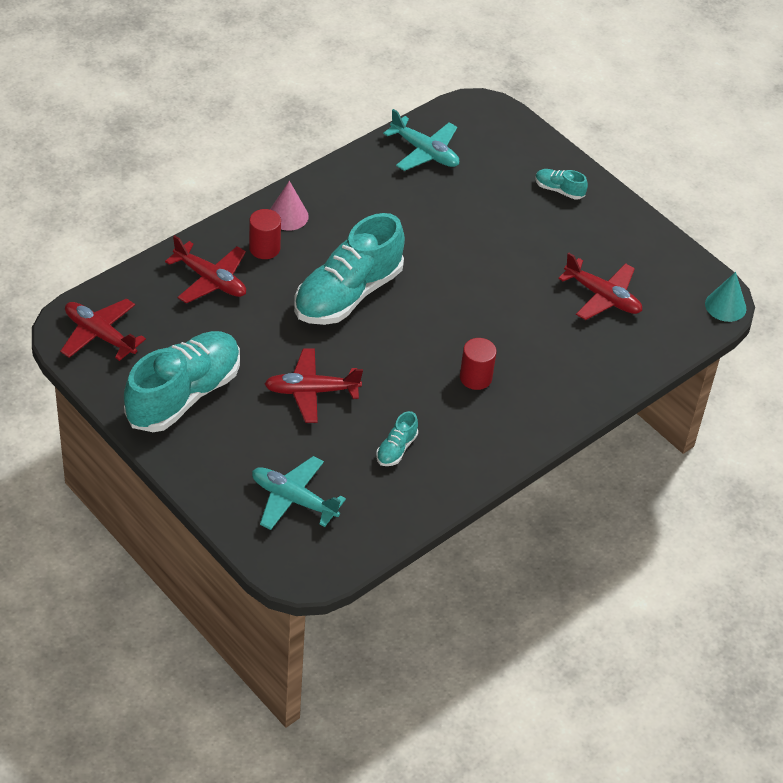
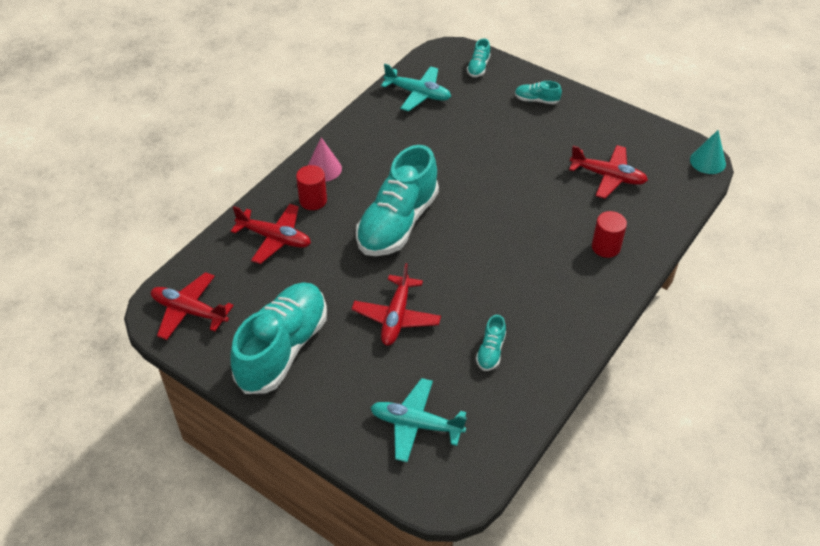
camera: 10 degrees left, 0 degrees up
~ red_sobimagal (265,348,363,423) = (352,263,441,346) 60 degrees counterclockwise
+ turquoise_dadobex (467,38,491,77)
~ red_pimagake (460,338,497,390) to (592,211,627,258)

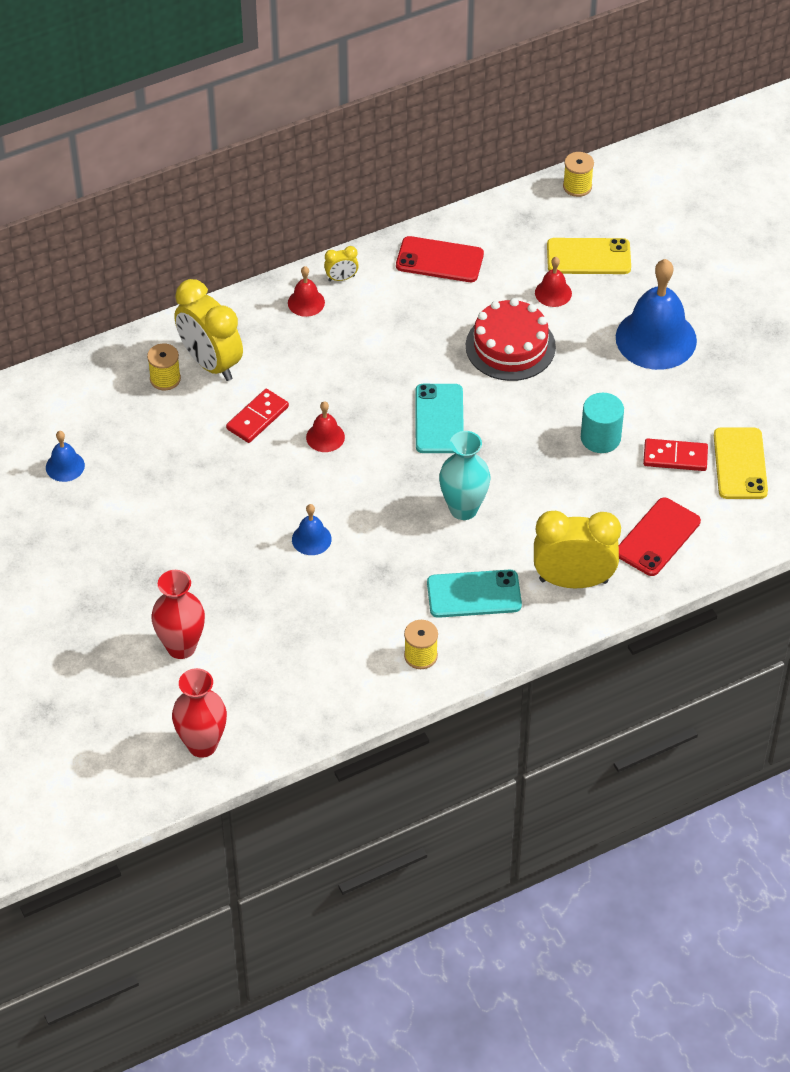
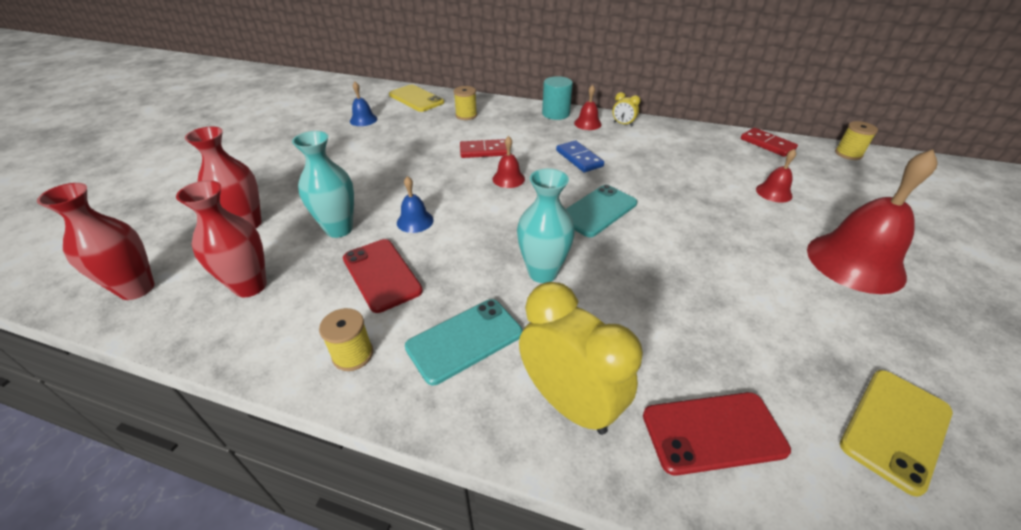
camera: 45 degrees right, 10 degrees down
+ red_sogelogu (176,180,267,297)
+ turquoise_sogelogu (292,131,354,238)
~ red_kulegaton (396,236,484,282) to (343,239,423,313)
~ yellow_kulegaton (547,238,631,274) to (389,85,444,112)
~ turquoise_kulegaton (427,570,522,618) = (405,299,523,385) 75 degrees counterclockwise
~ turquoise_pimagake (581,393,624,453) to (542,76,573,120)
+ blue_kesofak (556,140,604,172)
~ red_kesofak (643,439,708,471) to (741,128,798,157)
~ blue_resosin (616,259,697,370) to red_resosin (807,149,938,294)
- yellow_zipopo (174,279,243,381)
- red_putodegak (466,298,556,381)

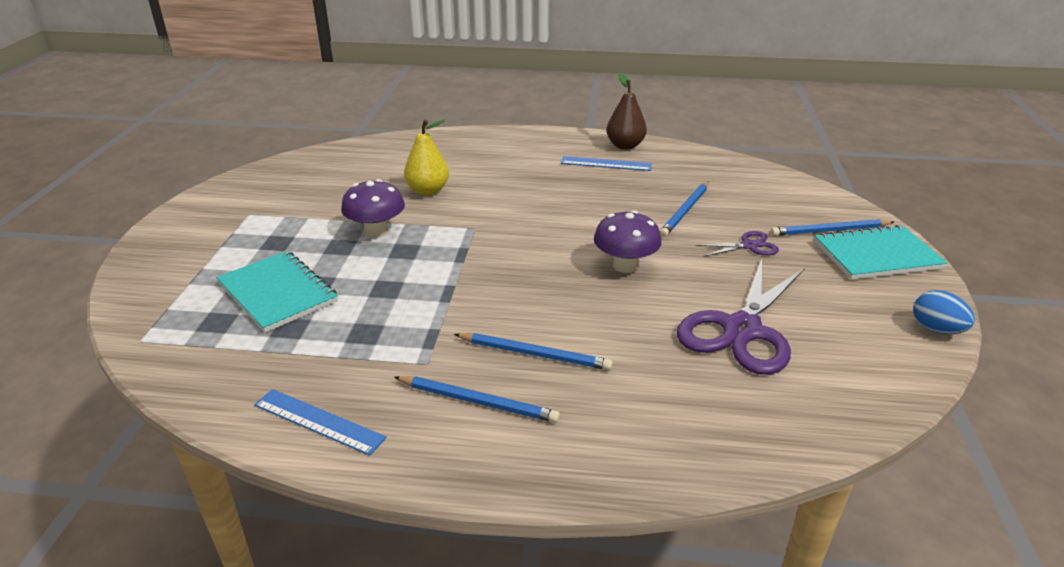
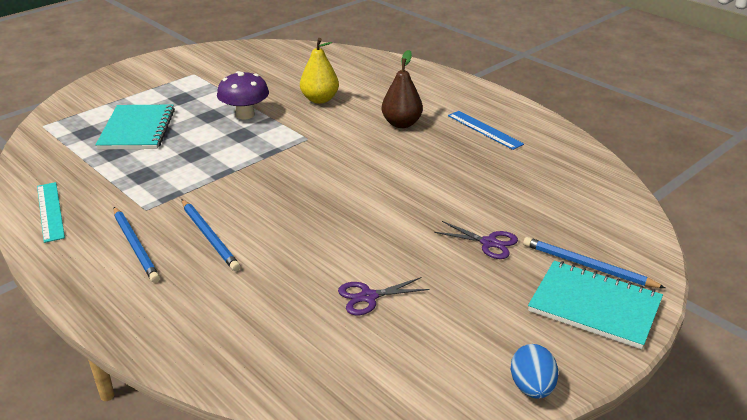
camera: 40 degrees right, 0 degrees up
~ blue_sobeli (254,389,387,456) to turquoise_sobeli (37,182,65,243)
~ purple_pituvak (677,259,805,375) = (338,277,429,315) x0.47
~ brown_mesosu (606,73,647,150) to (382,50,423,128)
- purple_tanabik (594,210,662,273)
- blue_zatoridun (660,182,708,237)

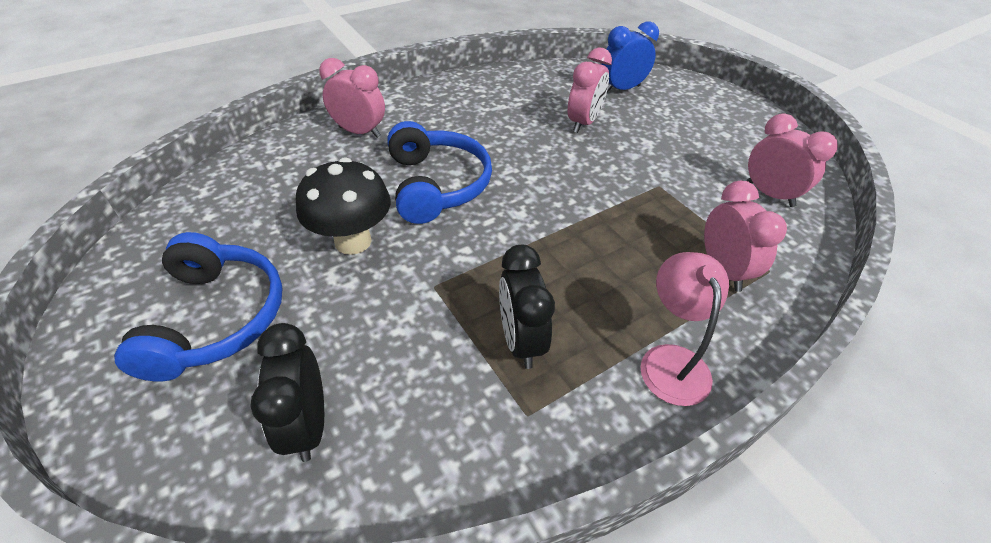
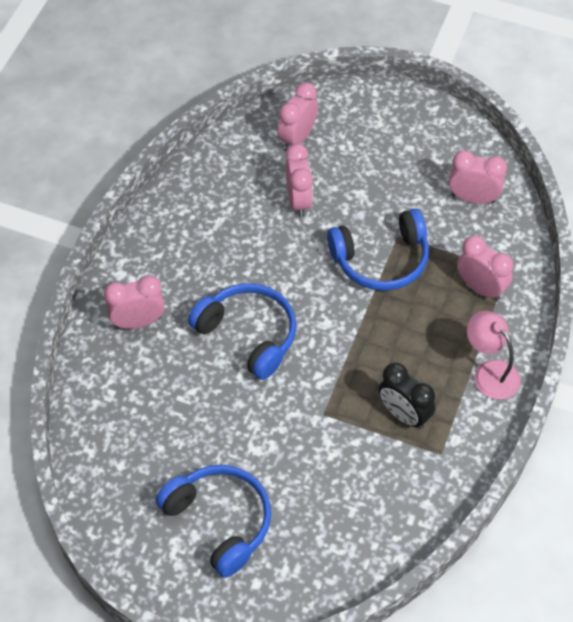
camera: 35 degrees left, 10 degrees up
~ blue_zipopo (601,21,659,93) to pink_zipopo (277,82,318,151)
+ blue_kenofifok (327,209,429,291)
- black_zipopo (250,323,324,462)
- black_tanabik (296,157,391,255)

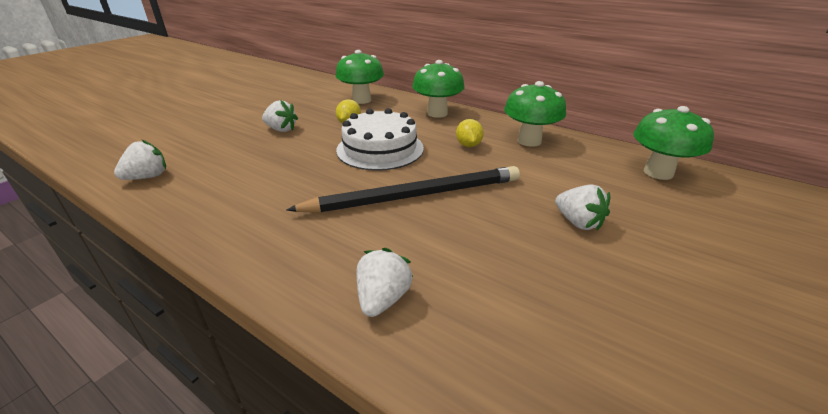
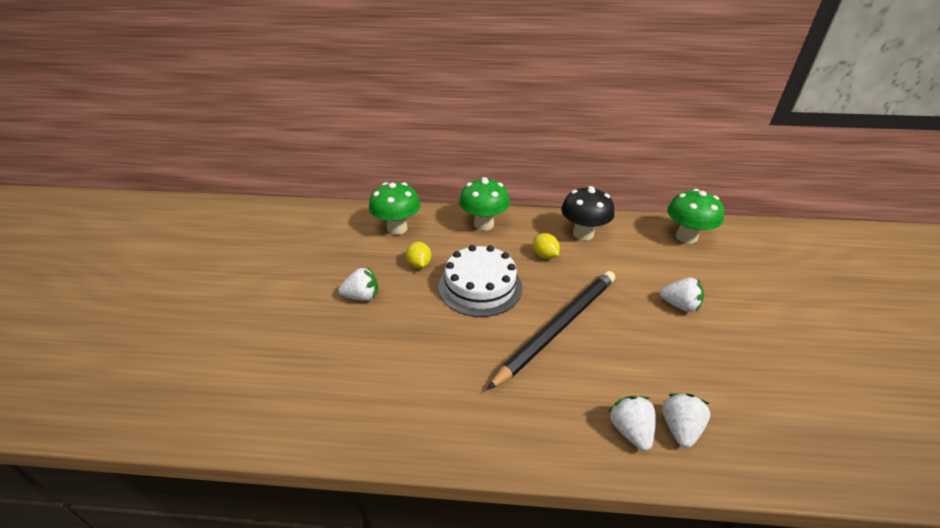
camera: 30 degrees left, 5 degrees up
~ green_tanabik (504,81,566,147) to black_tanabik (561,186,614,241)
~ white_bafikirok (114,139,166,180) to (662,393,710,448)

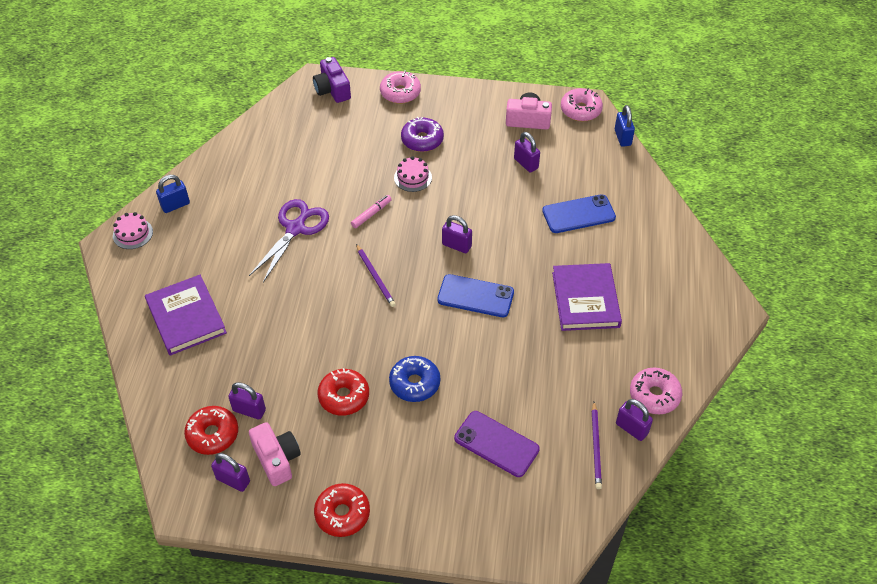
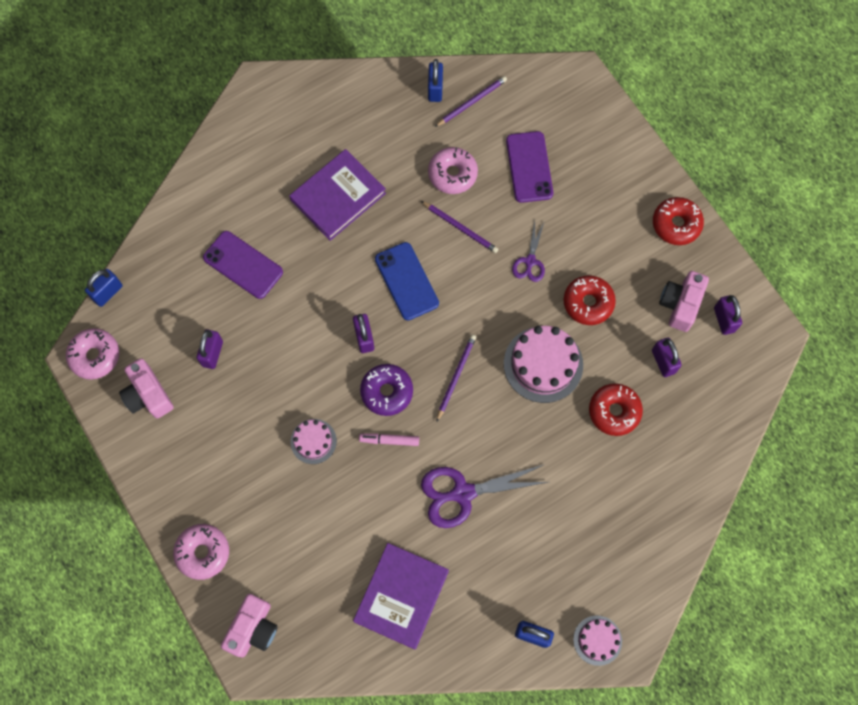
camera: 130 degrees left, 20 degrees up
~ blue_kulegaton (542,194,616,233) to purple_kulegaton (203,231,283,299)
~ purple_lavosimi (313,57,351,103) to pink_lavosimi (221,594,278,658)
~ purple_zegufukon (145,275,227,356) to (353,543,449,650)
~ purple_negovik (401,117,444,152) to (360,364,413,416)
+ purple_zatoridun (421,201,498,253)
~ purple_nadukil (616,399,653,441) to blue_nadukil (428,59,443,102)
~ pink_negovik (630,368,682,414) to (428,147,478,194)
+ pink_putodegak (504,326,583,403)
~ blue_negovik (389,356,440,402) to purple_pituvak (512,221,545,282)
~ red_negovik (184,406,238,455) to (589,383,643,436)

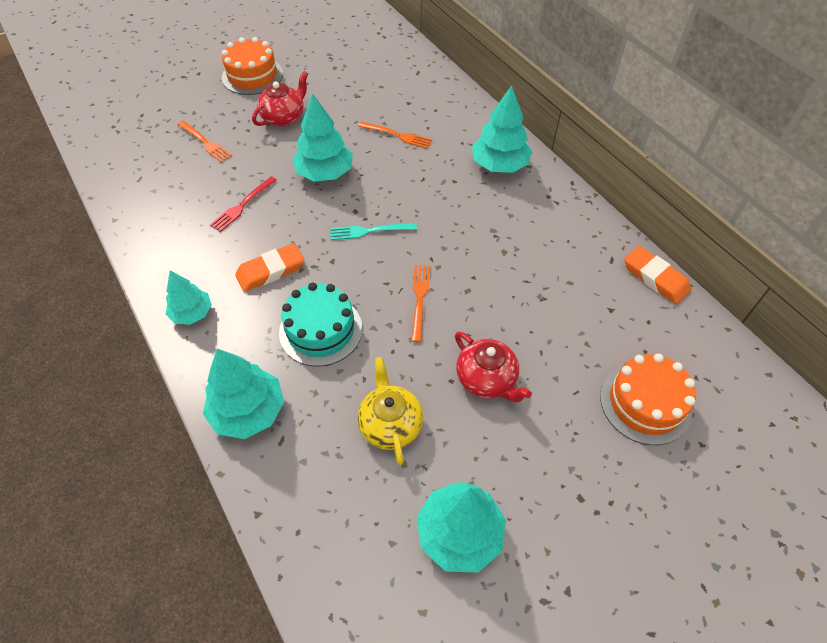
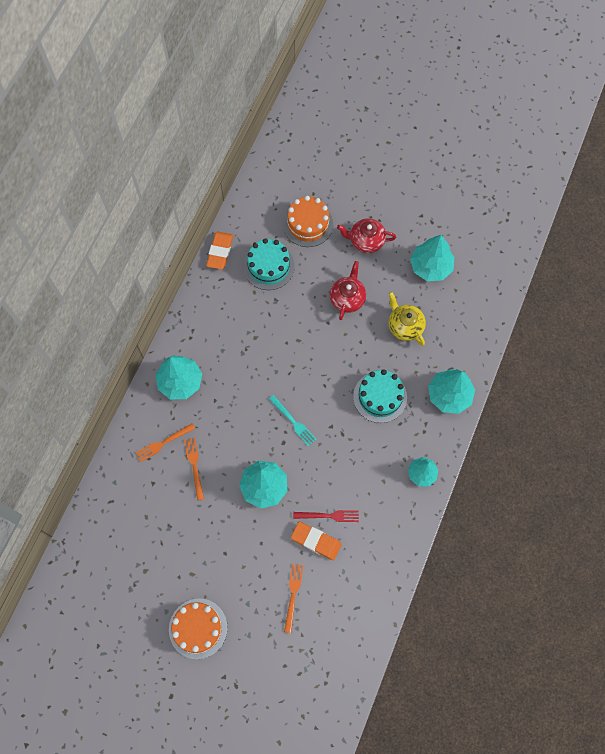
camera: 125 degrees left, 15 degrees up
~ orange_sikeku (411,265,430,342) to (136,423,195,462)
+ turquoise_putodegak (243,238,295,290)
~ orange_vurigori (235,243,304,292) to (291,522,342,560)
~ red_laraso (252,71,308,126) to (337,219,396,253)
~ yellow_laraso (357,357,423,465) = (388,292,426,346) 105 degrees clockwise

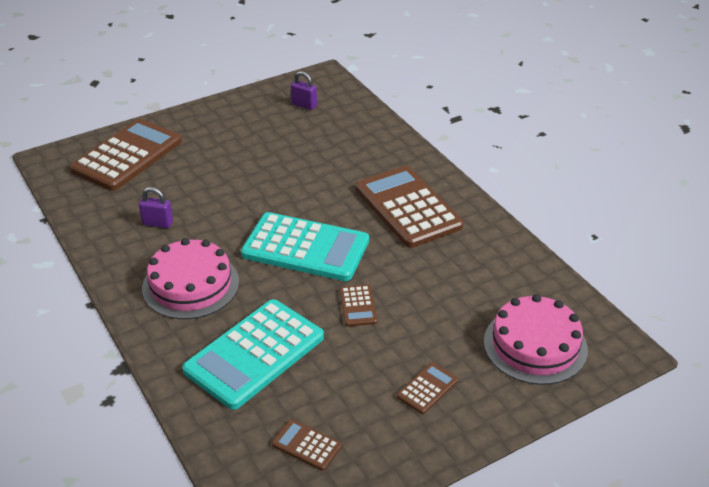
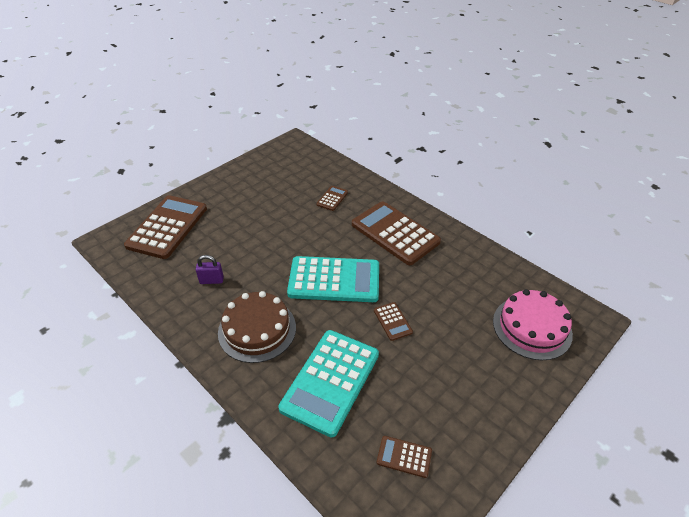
camera: 15 degrees left, 5 degrees up
~ pink_putodegak (142,238,239,319) to brown_putodegak (218,291,296,363)
~ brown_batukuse (397,363,458,414) to (317,186,348,211)
- purple_nadukil (291,71,317,110)

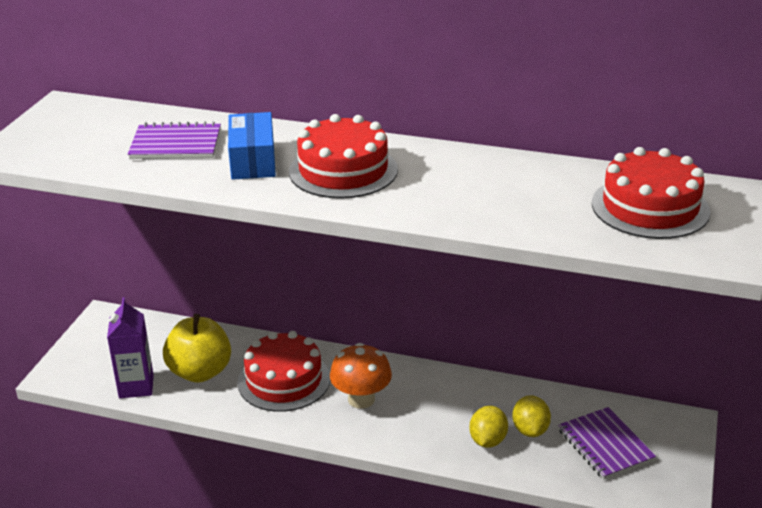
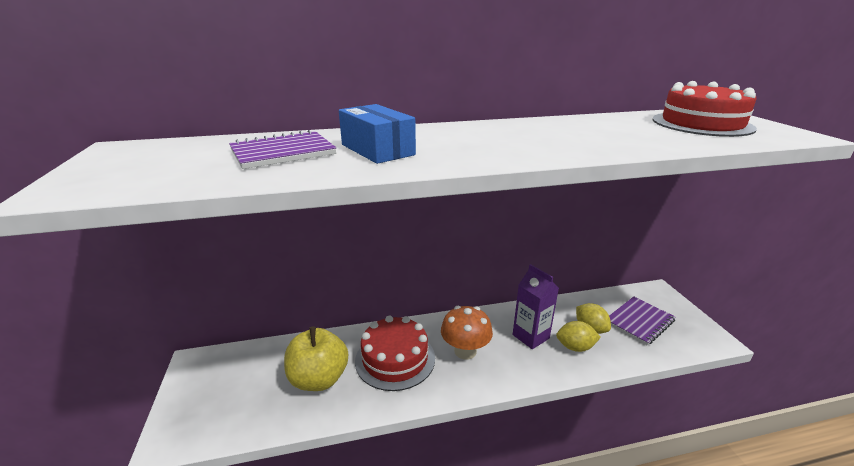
camera: 30 degrees left, 5 degrees down
~ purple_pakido (107,297,154,398) to (513,264,559,349)
~ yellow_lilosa (469,406,508,448) = (556,321,601,352) 75 degrees counterclockwise
~ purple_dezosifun (558,407,656,480) = (609,296,676,345) 75 degrees counterclockwise
- red_putodegak (289,114,398,199)

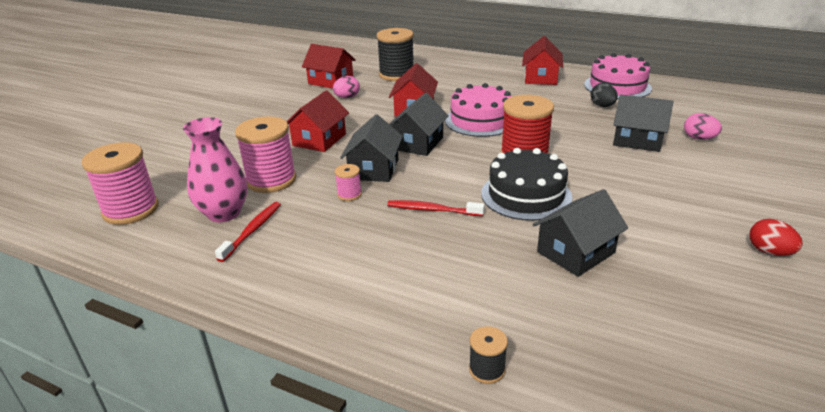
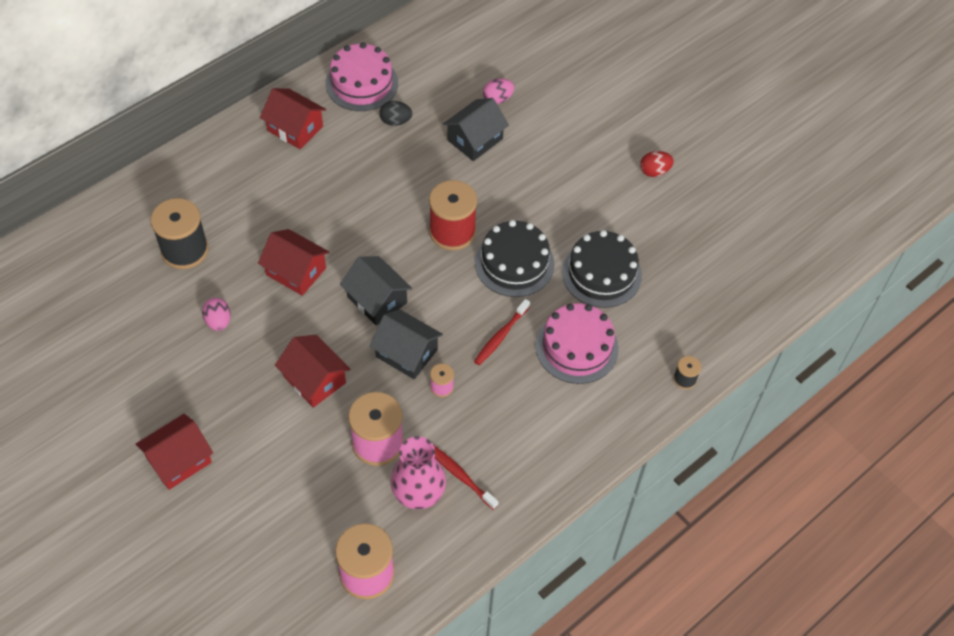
camera: 70 degrees left, 25 degrees up
~ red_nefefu (302,44,356,89) to (136,414,213,490)
~ pink_putodegak (445,83,512,137) to (536,303,619,384)
~ black_nefefu (532,189,628,277) to black_putodegak (562,230,642,308)

